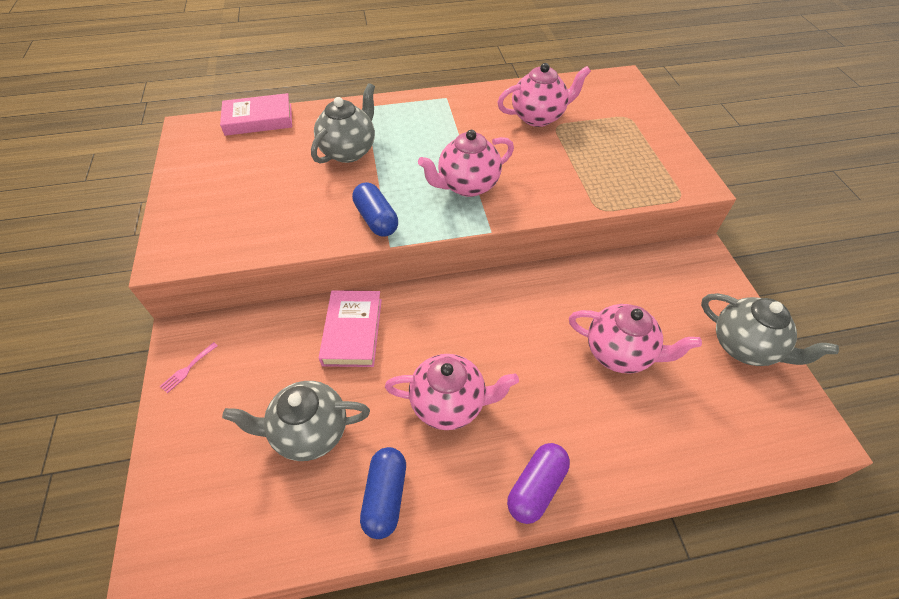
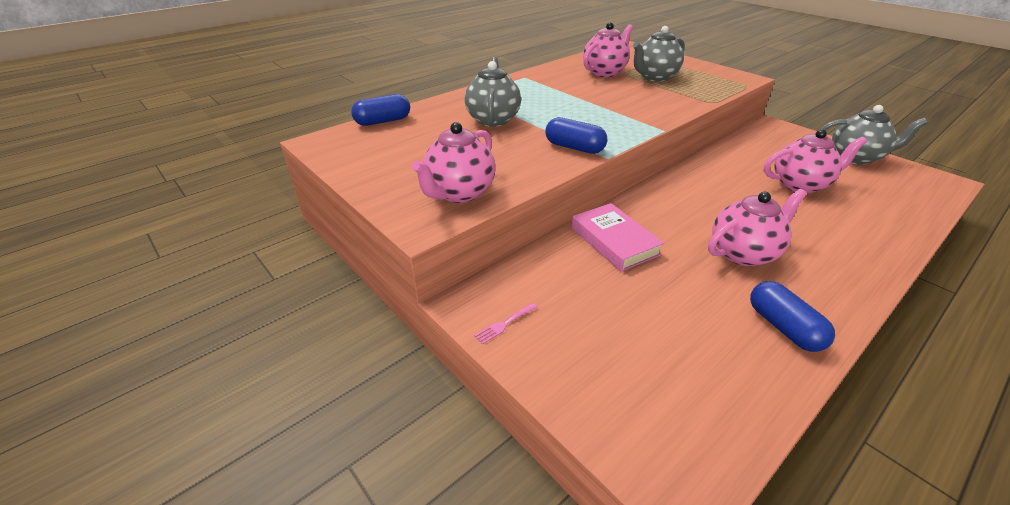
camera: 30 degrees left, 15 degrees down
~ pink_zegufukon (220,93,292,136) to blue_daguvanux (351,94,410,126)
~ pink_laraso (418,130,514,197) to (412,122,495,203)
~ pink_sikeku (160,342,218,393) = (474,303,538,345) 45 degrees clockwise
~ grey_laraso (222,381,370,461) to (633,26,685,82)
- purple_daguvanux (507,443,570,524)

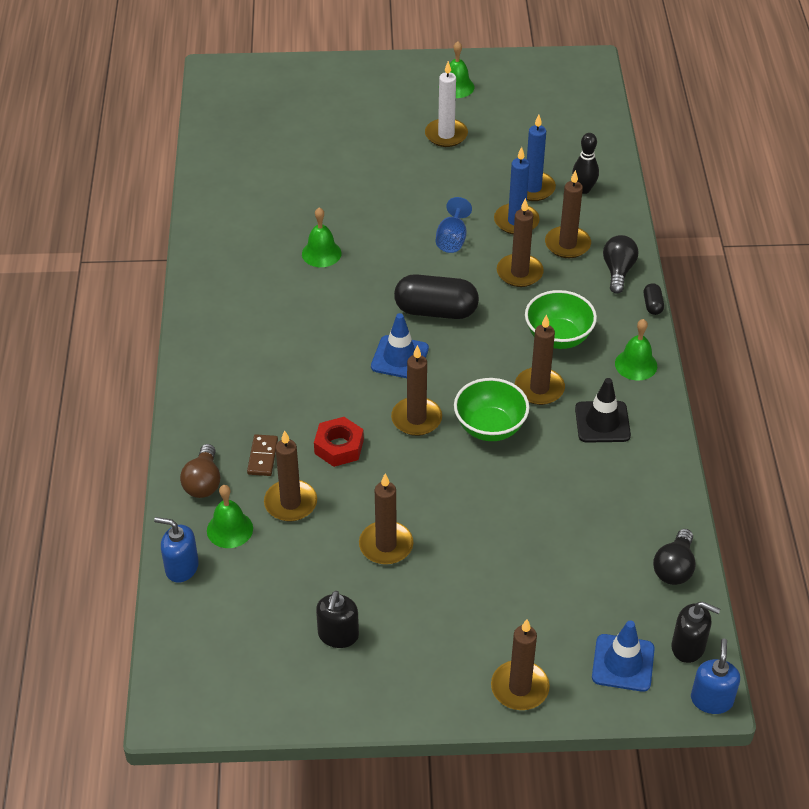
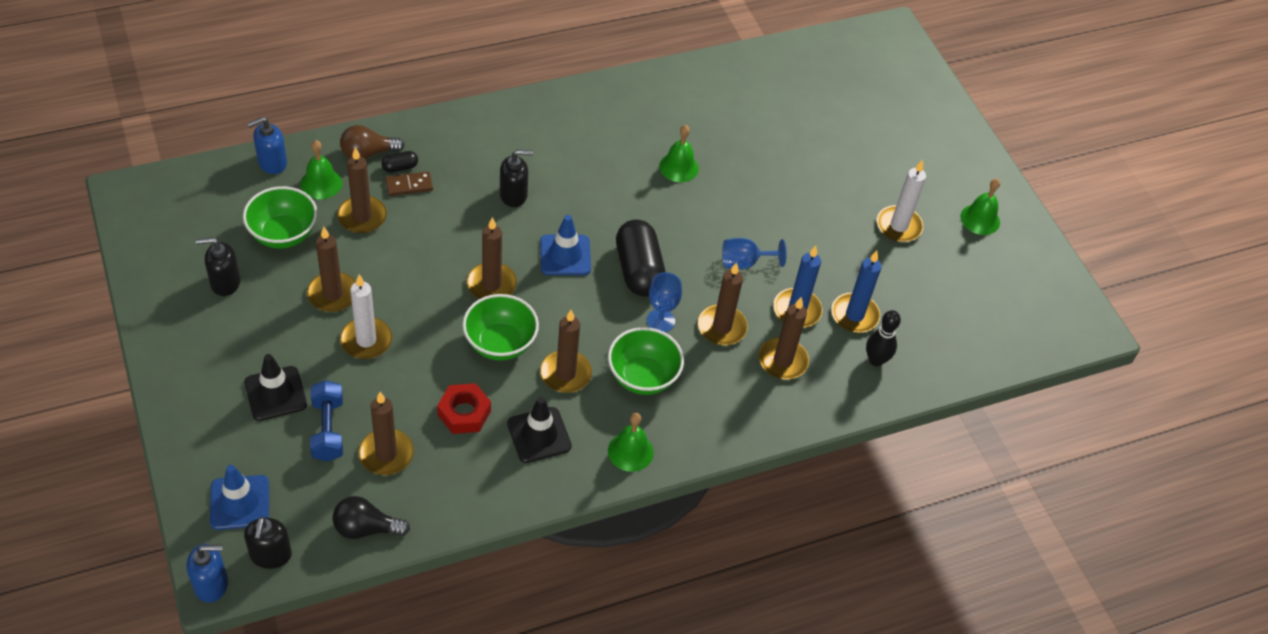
camera: 65 degrees right, 5 degrees up
+ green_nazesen (243,186,317,249)
+ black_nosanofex (244,354,307,421)
~ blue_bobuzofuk (154,517,199,583) = (248,117,287,174) 120 degrees counterclockwise
+ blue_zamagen (310,380,343,462)
+ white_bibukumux (340,274,392,359)
~ brown_bibukumux (491,619,550,710) to (358,392,414,475)
~ black_daguvanux (644,283,664,315) to (381,151,418,173)
~ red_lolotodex (314,417,364,467) to (437,383,491,434)
+ black_bobuzofuk (500,150,533,207)
+ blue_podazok (647,272,682,332)
- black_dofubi (603,235,638,294)

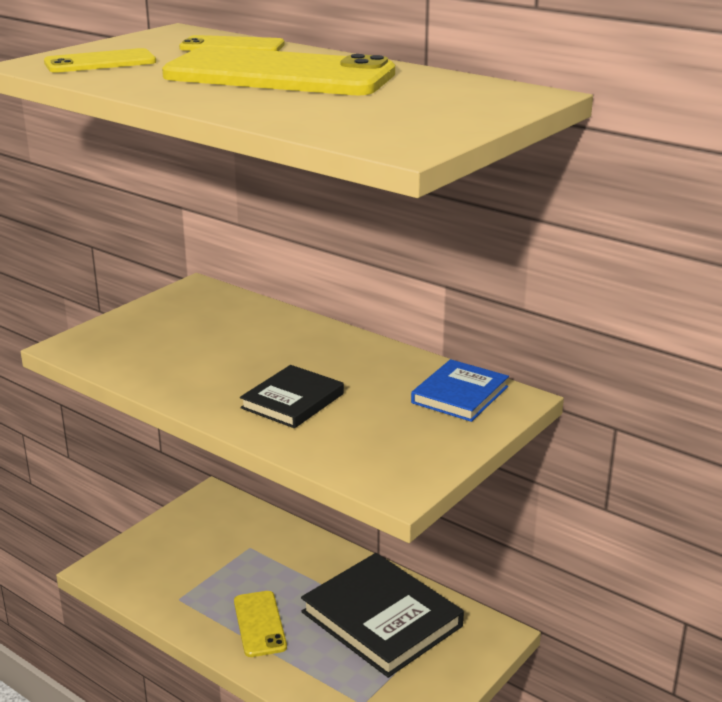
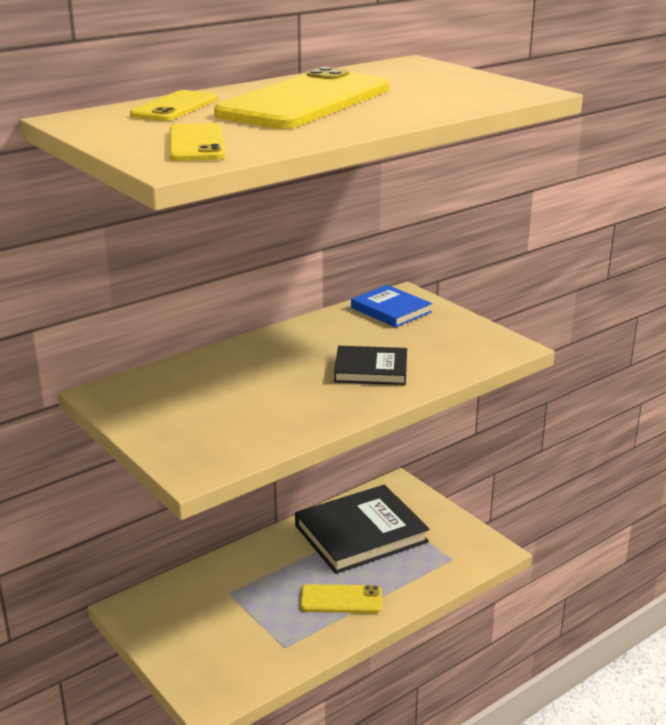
camera: 75 degrees left, 0 degrees up
~ black_zegufukon (240,365,344,428) = (334,346,407,385) 45 degrees counterclockwise

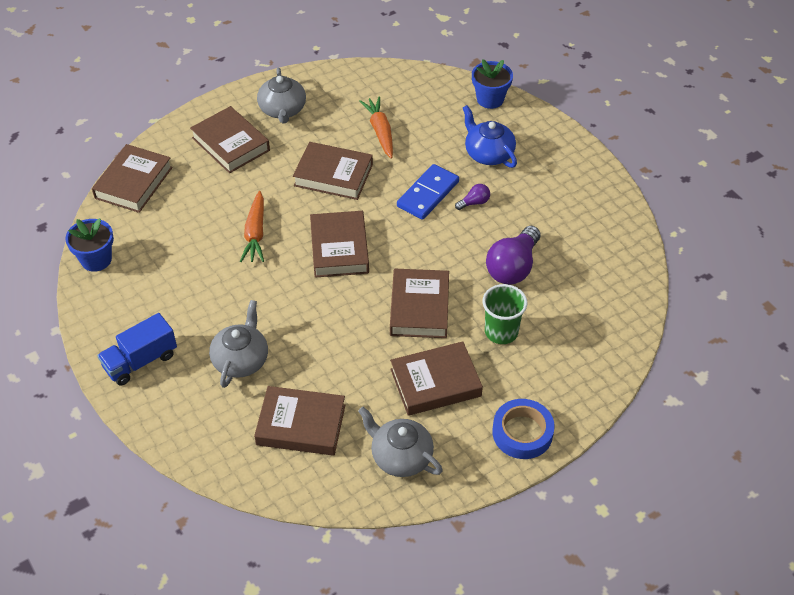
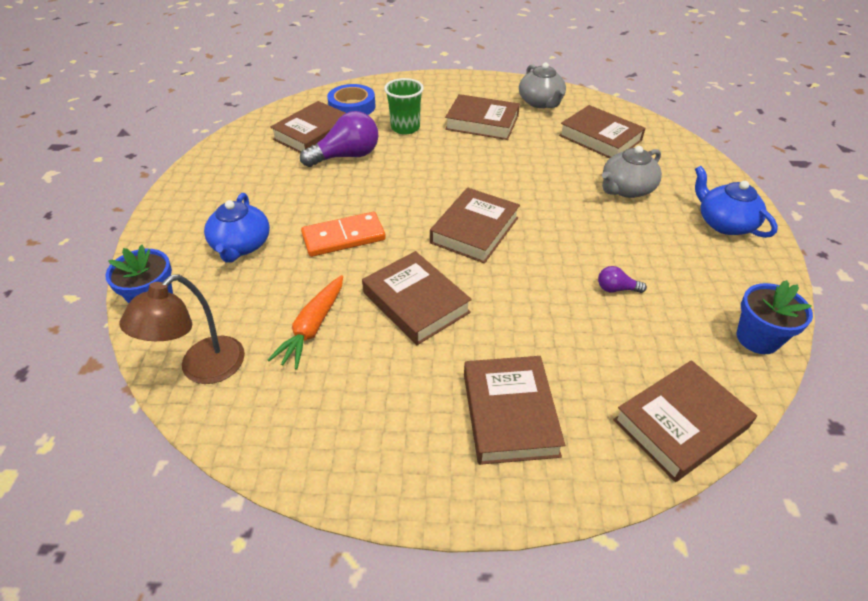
camera: 145 degrees left, 5 degrees down
+ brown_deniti (119,274,245,384)
~ brown_zegufukon (390,269,449,338) to (270,101,345,153)
~ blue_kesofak (397,164,459,220) to orange_kesofak (301,212,386,257)
~ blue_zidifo (492,399,555,459) to (327,84,376,115)
~ purple_dofubi (455,184,490,210) to (598,266,647,293)
~ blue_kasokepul (97,313,177,386) to blue_laraso (695,166,778,238)
- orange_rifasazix (240,191,264,262)
- grey_laraso (257,68,306,123)

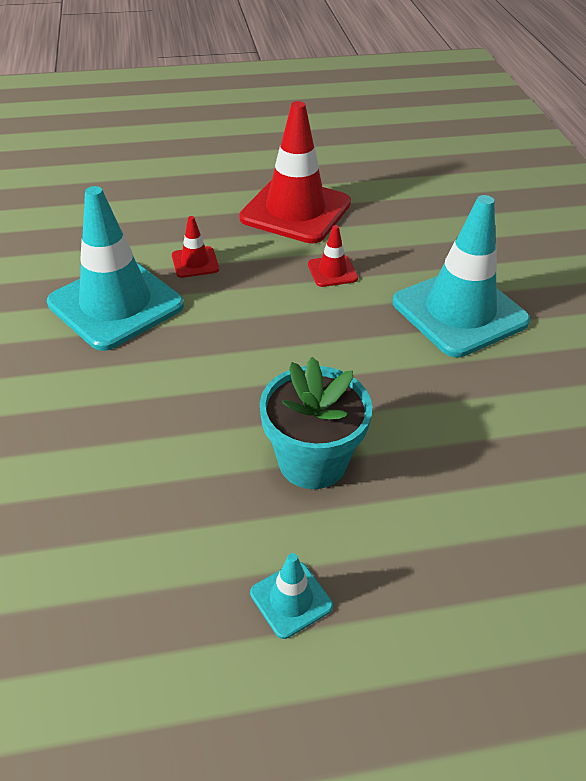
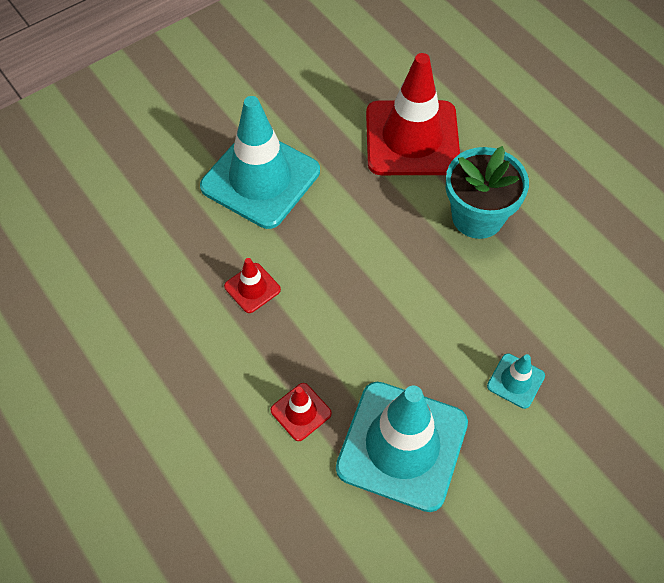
camera: 115 degrees left, 15 degrees up
~ red_nosanofex (239,101,351,244) to (366,53,460,175)
~ turquoise_nosanofex (250,553,333,639) to (487,353,545,409)

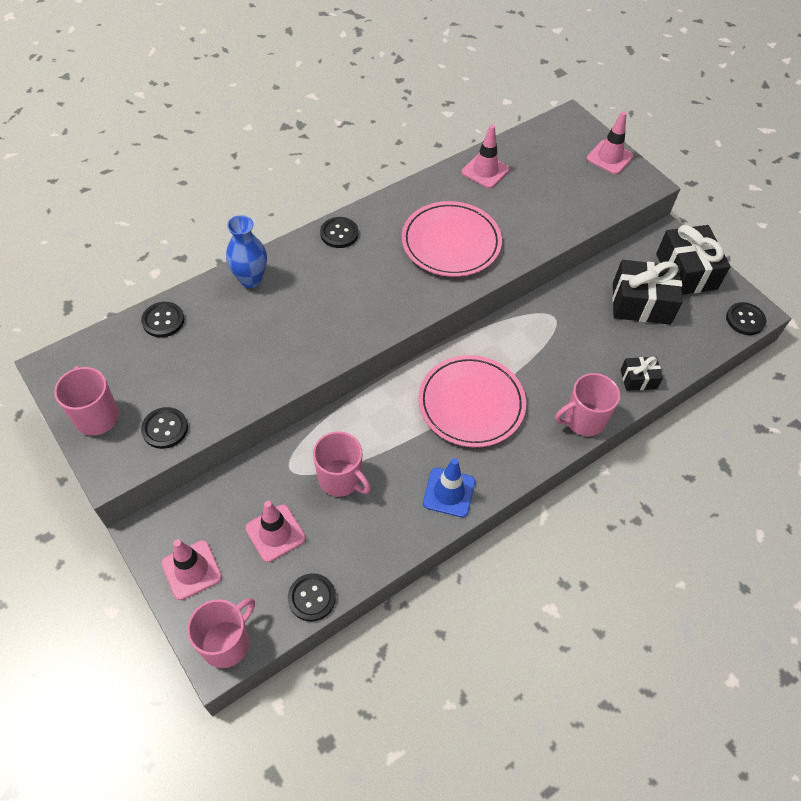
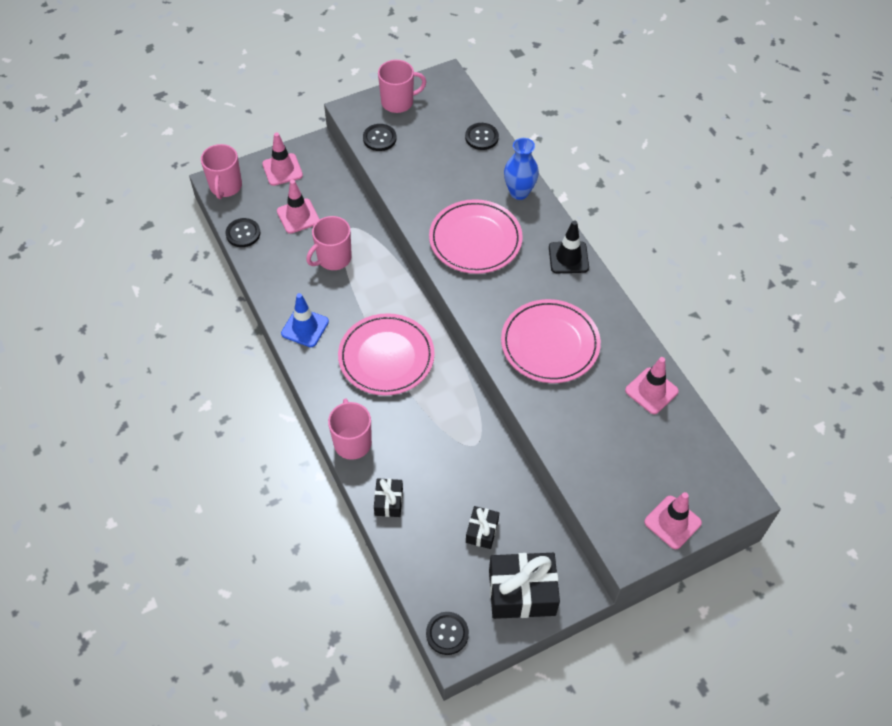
camera: 100 degrees right, 0 degrees up
~ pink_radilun (187,598,255,668) = (201,144,242,199) 45 degrees clockwise
+ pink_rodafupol (429,199,523,274)
~ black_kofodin (612,260,683,325) = (466,506,499,549) x0.53
~ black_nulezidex (320,217,358,248) to black_nosanofex (549,220,589,273)

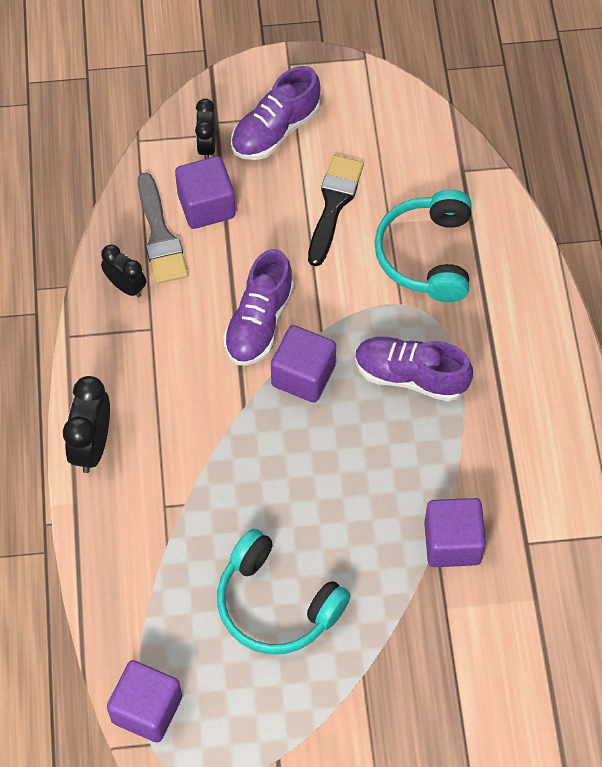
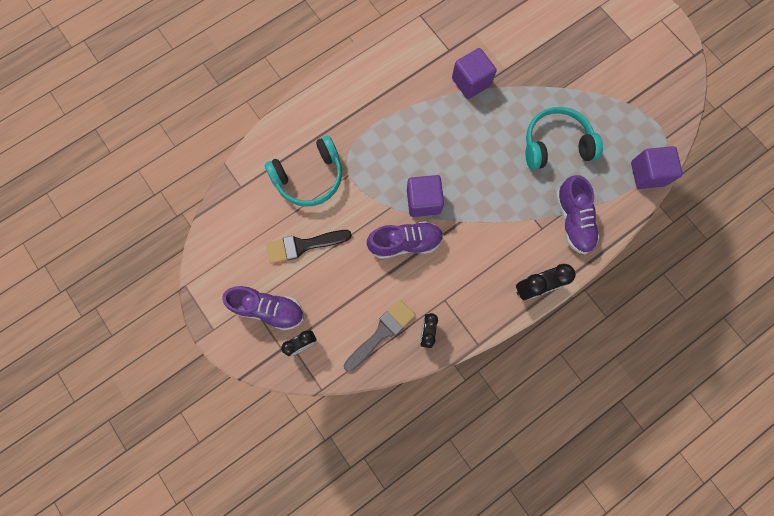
camera: 120 degrees left, 15 degrees up
~ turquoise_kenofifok (217,529,350,654) = (525,107,603,170) 105 degrees counterclockwise
~ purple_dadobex (355,337,473,402) to (556,175,599,254)
- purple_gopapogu (175,156,236,229)

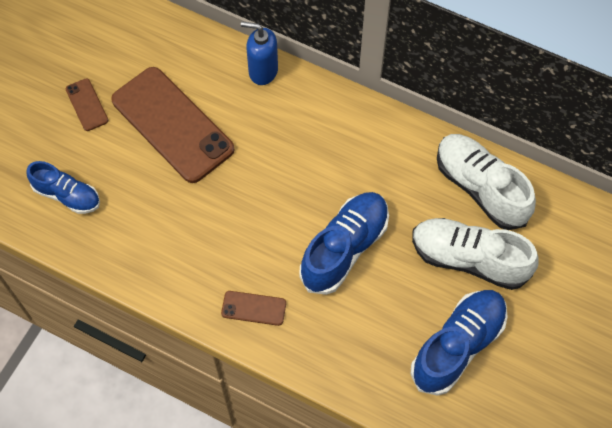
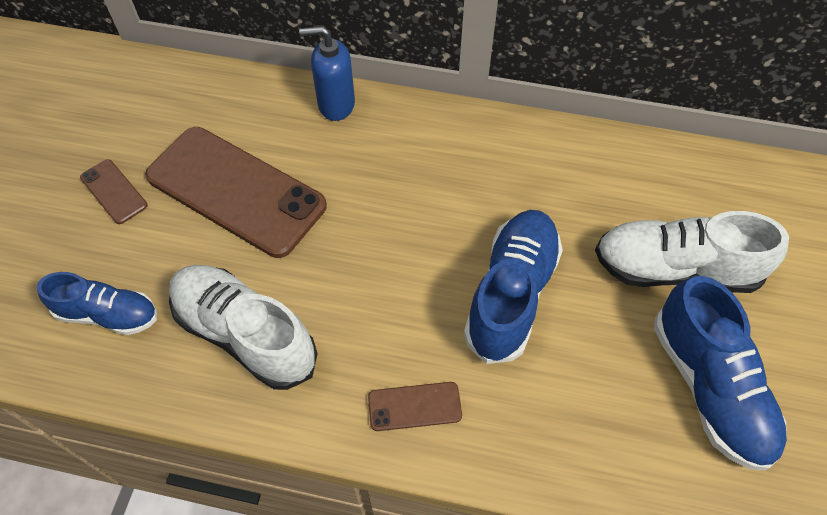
camera: 15 degrees left, 5 degrees down
~ white_dadobex (437,134,536,230) to (169,265,318,390)
~ blue_dadobex (411,290,508,396) = (654,276,787,471) 135 degrees clockwise

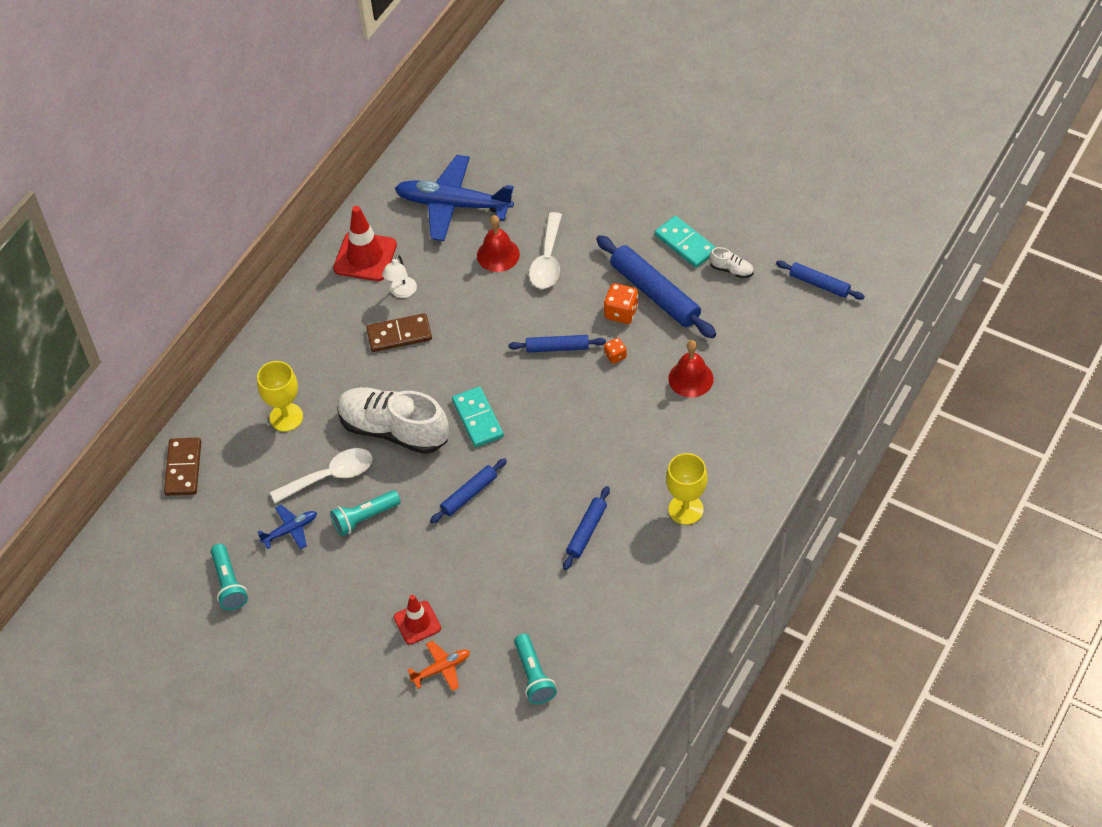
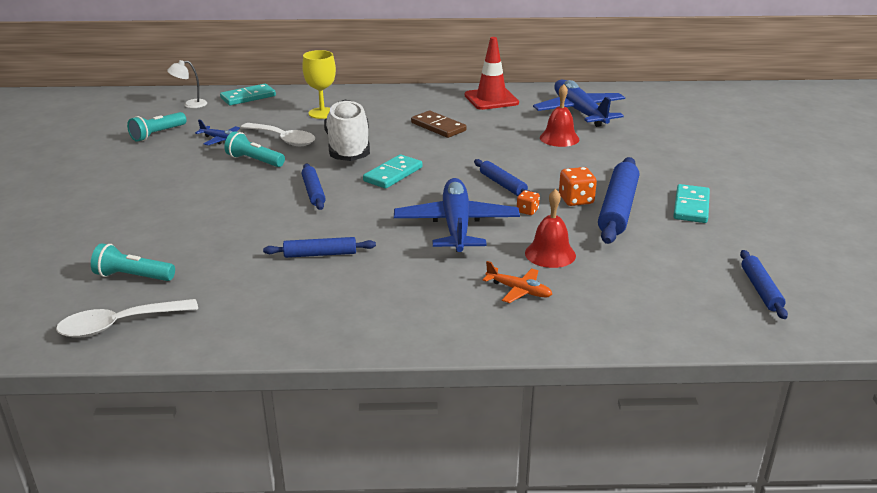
camera: 55 degrees right, 25 degrees down
~ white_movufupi (529,212,562,289) to (56,299,198,338)
~ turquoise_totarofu (514,634,557,704) = (91,243,175,281) 60 degrees clockwise
~ white_deniti (382,255,417,298) to (167,60,207,108)
~ brown_kesofak (164,437,201,496) to turquoise_kesofak (220,84,276,105)
~ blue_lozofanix (430,458,507,524) = (302,164,326,210) 60 degrees clockwise
+ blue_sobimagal (394,178,520,252)
~ orange_sobimagal (408,641,470,691) to (482,261,552,303)
- red_nosanofex (394,595,441,645)
- yellow_podazok (666,453,708,525)
- white_dadobex (710,247,754,278)

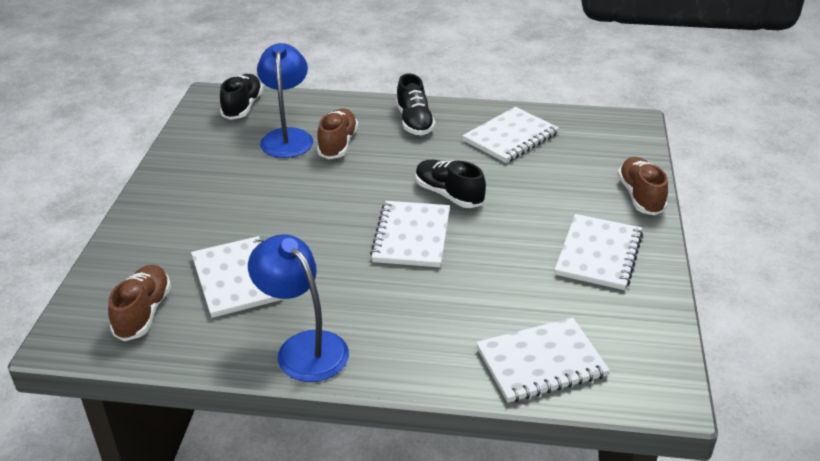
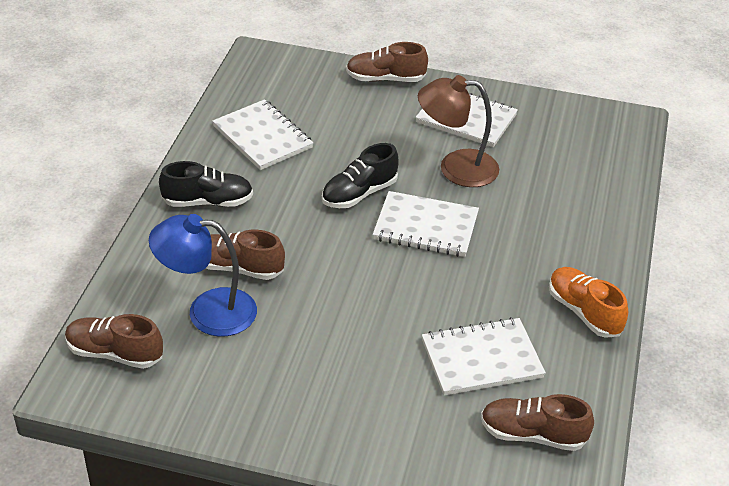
camera: 85 degrees left, 5 degrees up
~ black_dadobex (220,74,263,120) to brown_dadobex (65,314,163,369)
+ brown_deniti (418,75,499,187)
~ blue_deniti (248,234,349,382) to orange_dadobex (549,267,628,338)
- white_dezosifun (476,317,610,403)

